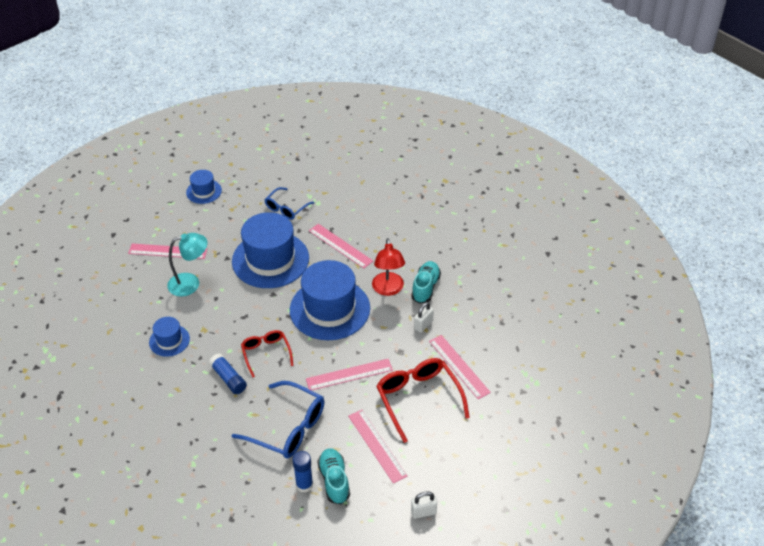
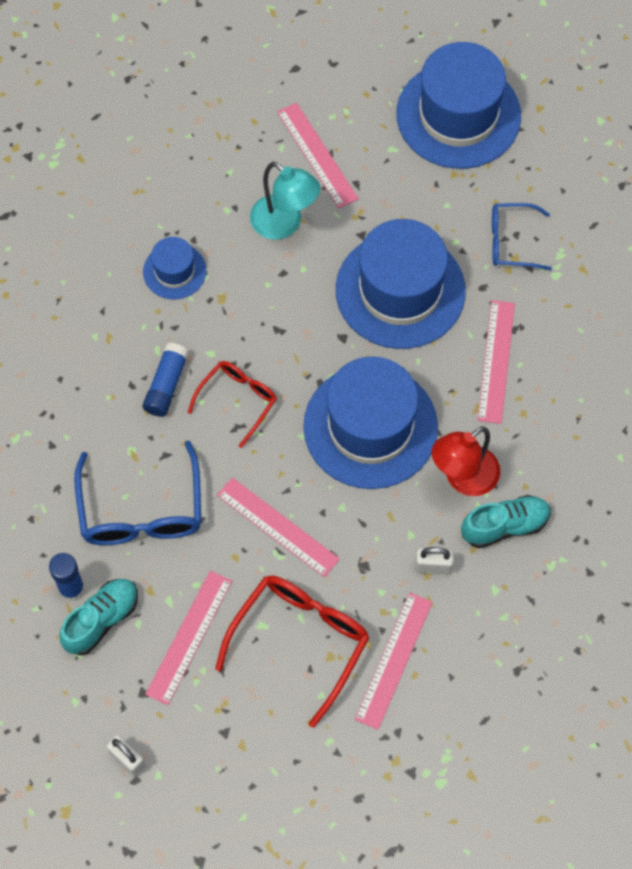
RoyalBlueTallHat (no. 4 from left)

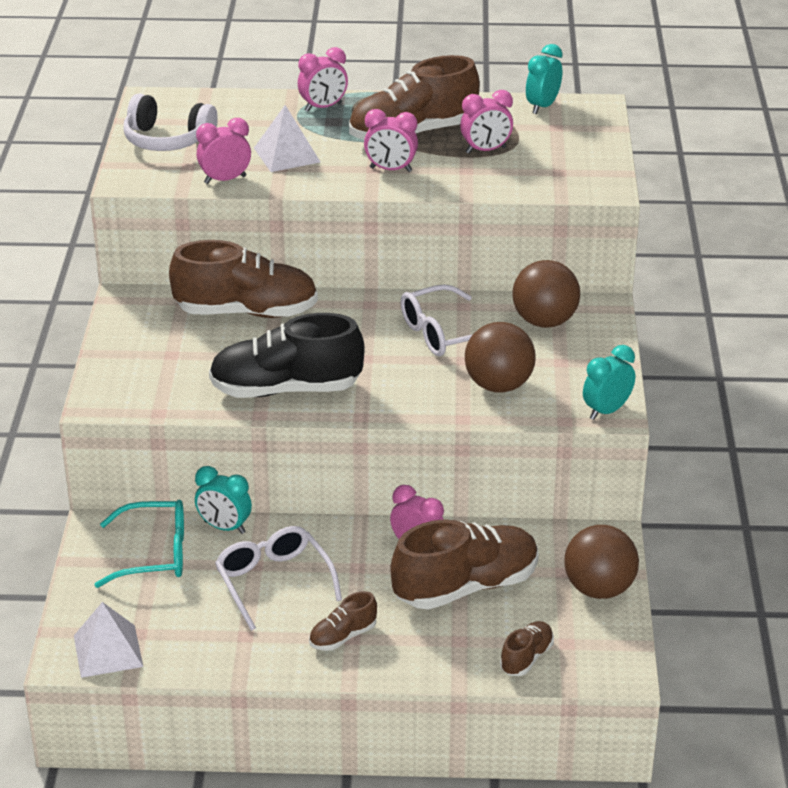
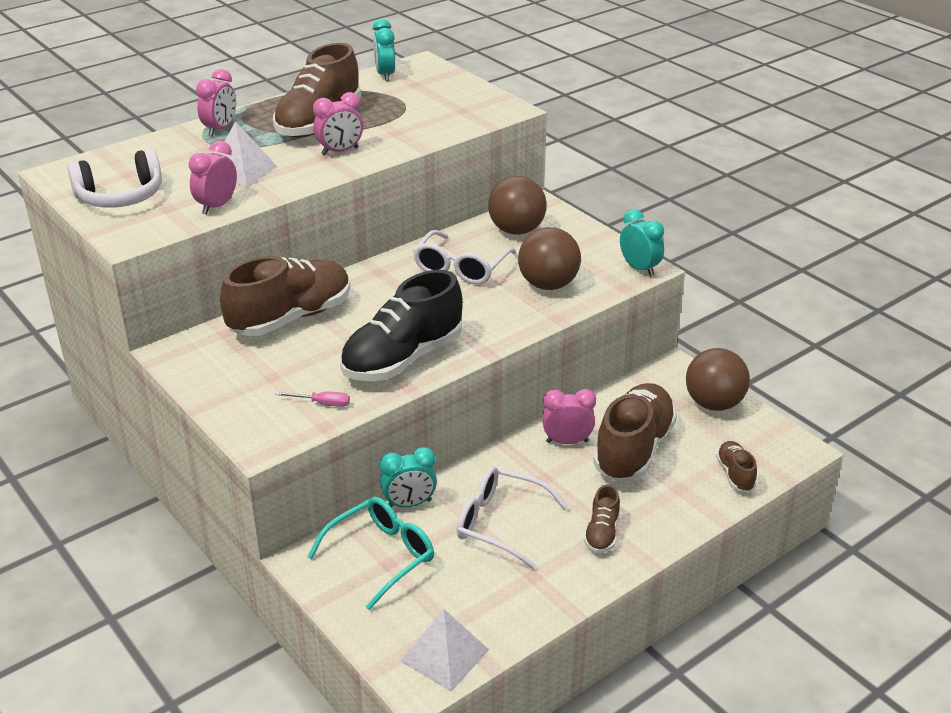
RosyBedsideClock (no. 5 from left in the first image)
TurquoiseBedsideClock (no. 3 from left)
RosyFlatScrewdriver

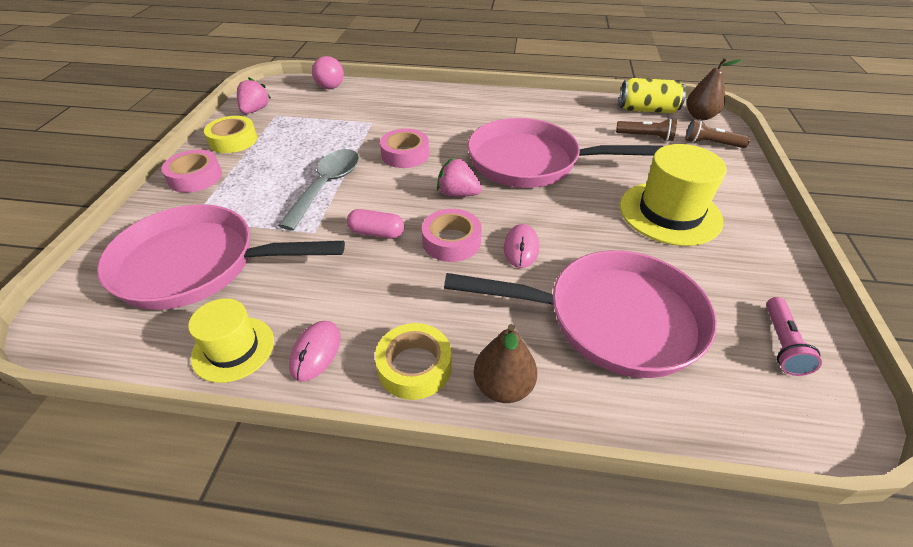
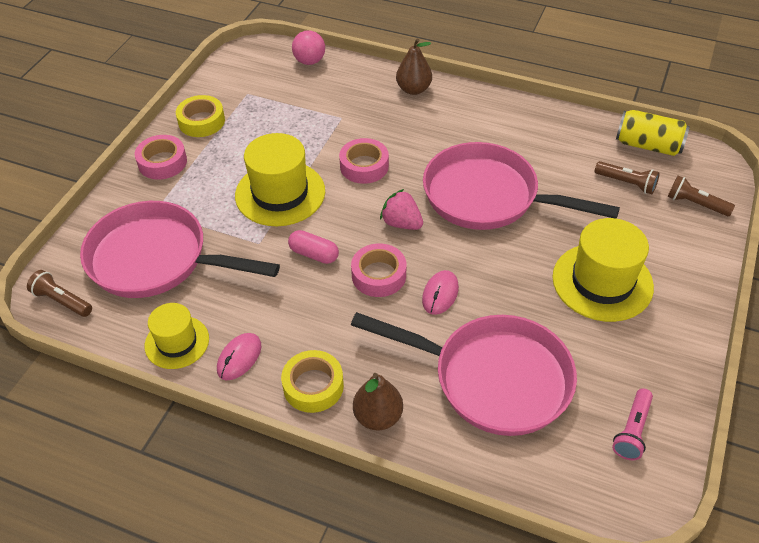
DarkBrownPearFruit (no. 2 from left)
RosyStrawberry (no. 1 from left in the first image)
BrightYellowTallHat (no. 2 from left)
DarkBrownFlashlight (no. 1 from left)

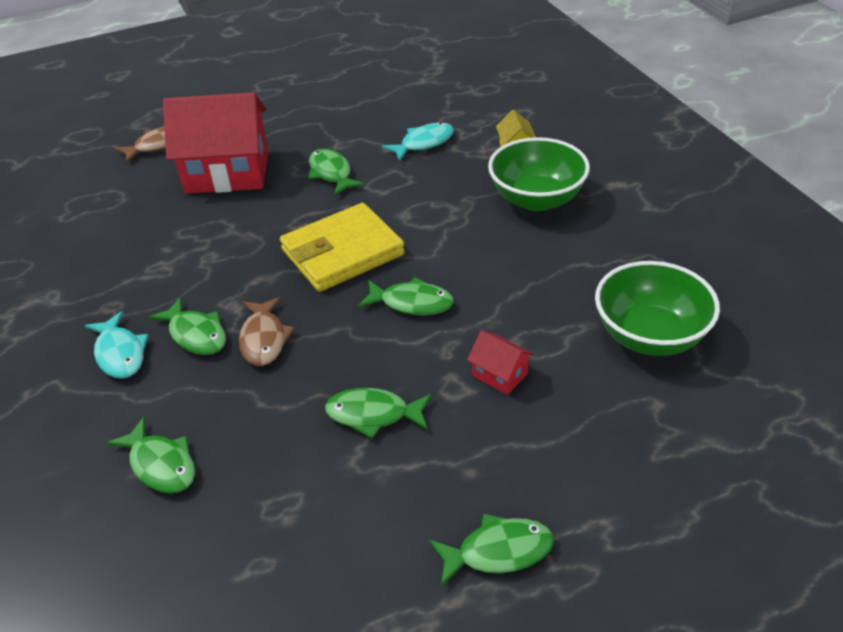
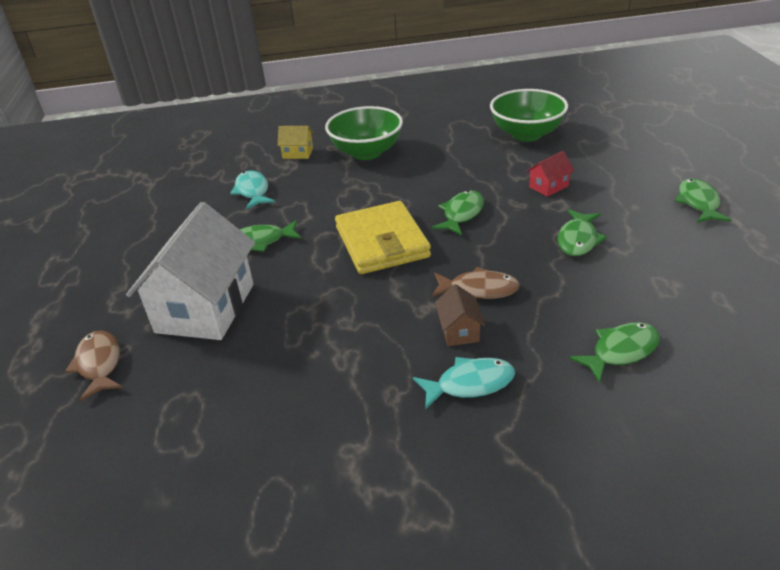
SnowWhiteCottage
DarkBrownCottage

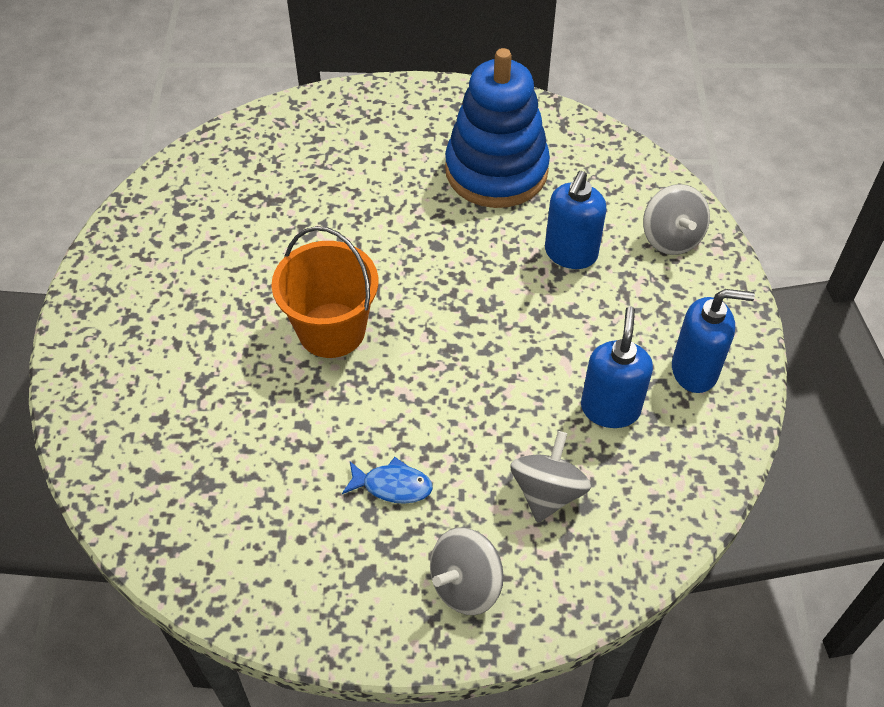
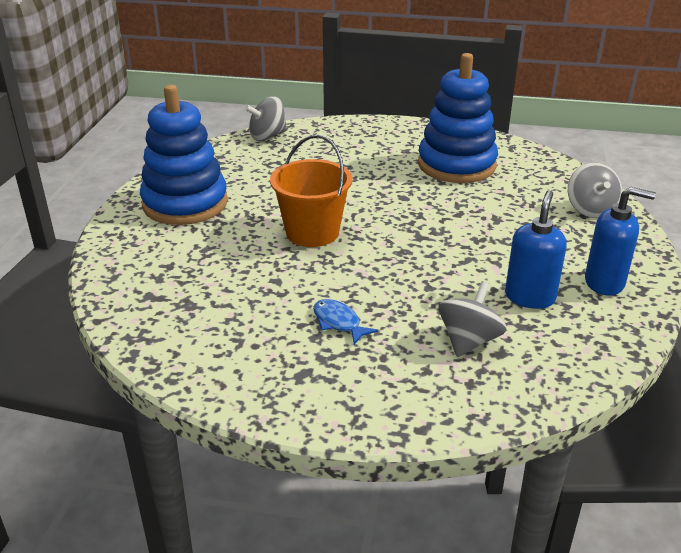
RoyalBluePumpBottle (no. 1 from left in the first image)
RoyalBlueFishFigure
AshGreySpinningTop (no. 1 from left)
RoyalBlueStackingToy (no. 1 from left)

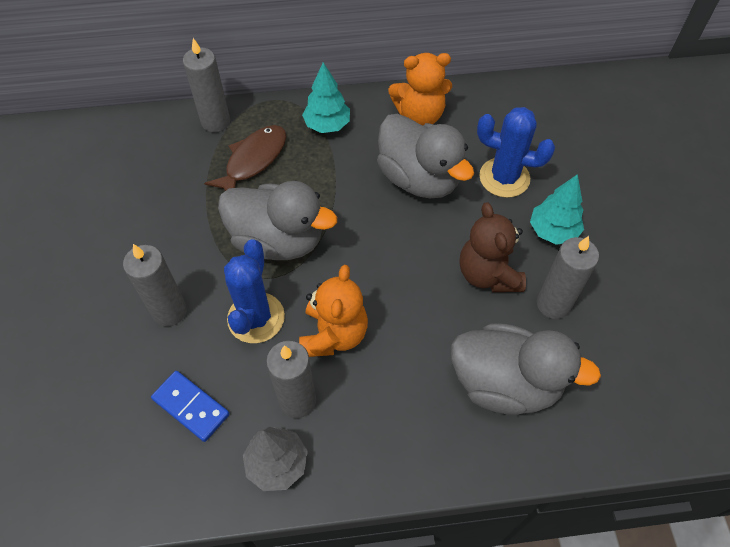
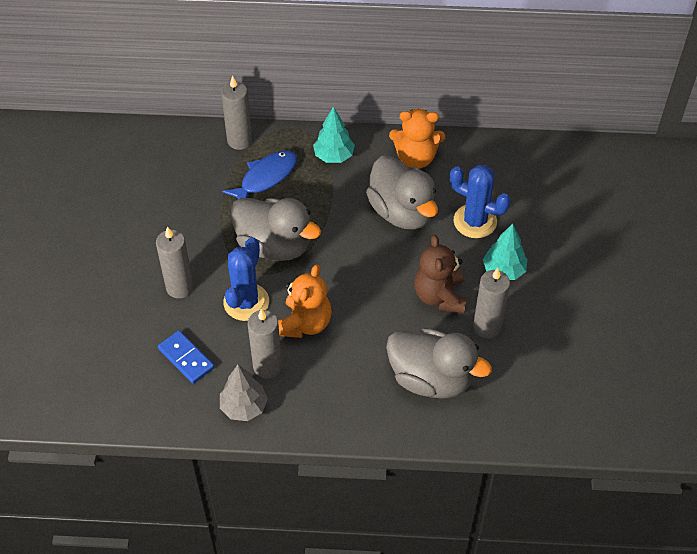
RoyalBlueFishFigure

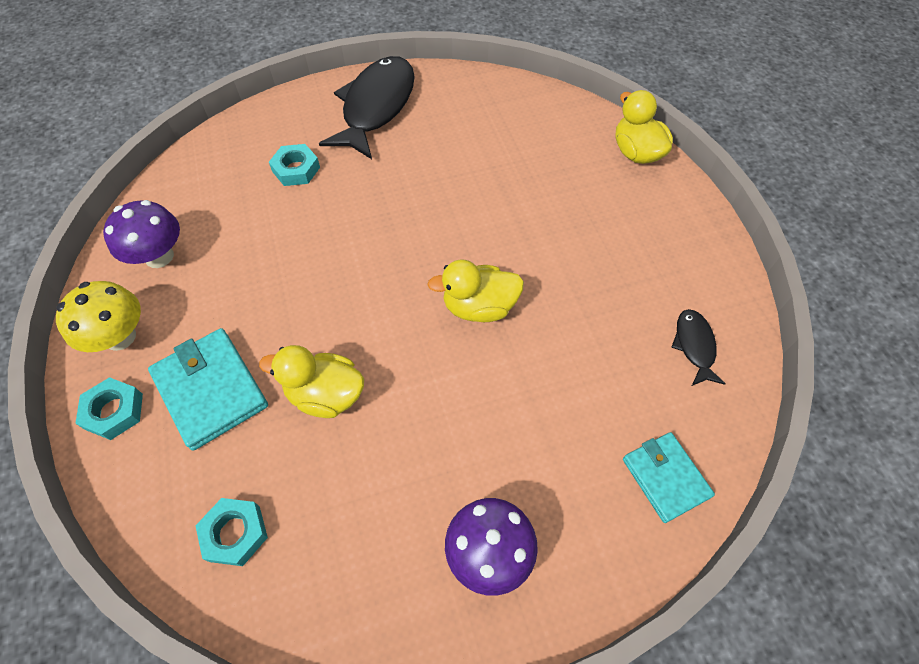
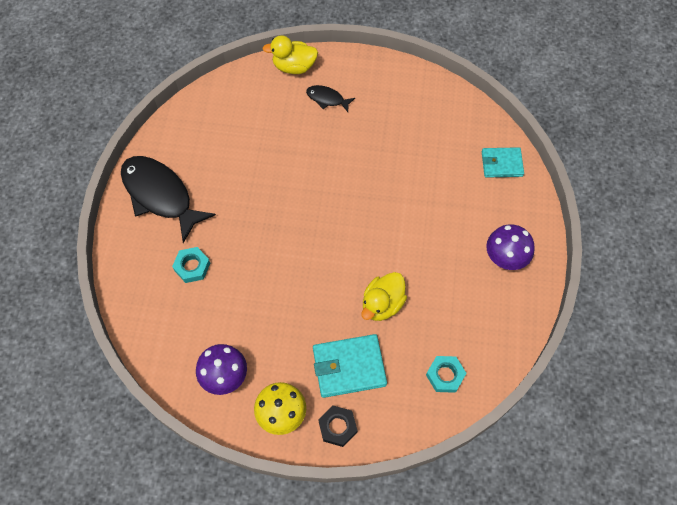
BrightYellowDuck (no. 2 from left in the first image)
EbonyFishFigure (no. 2 from left)
EbonyNut

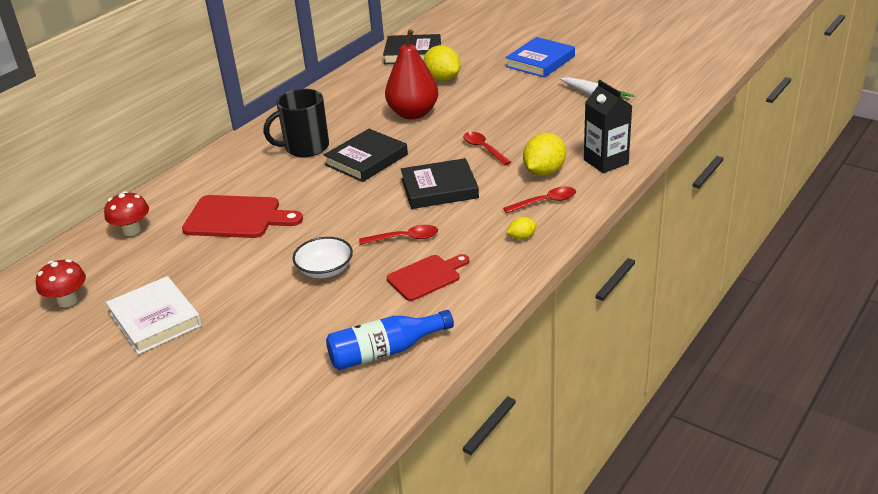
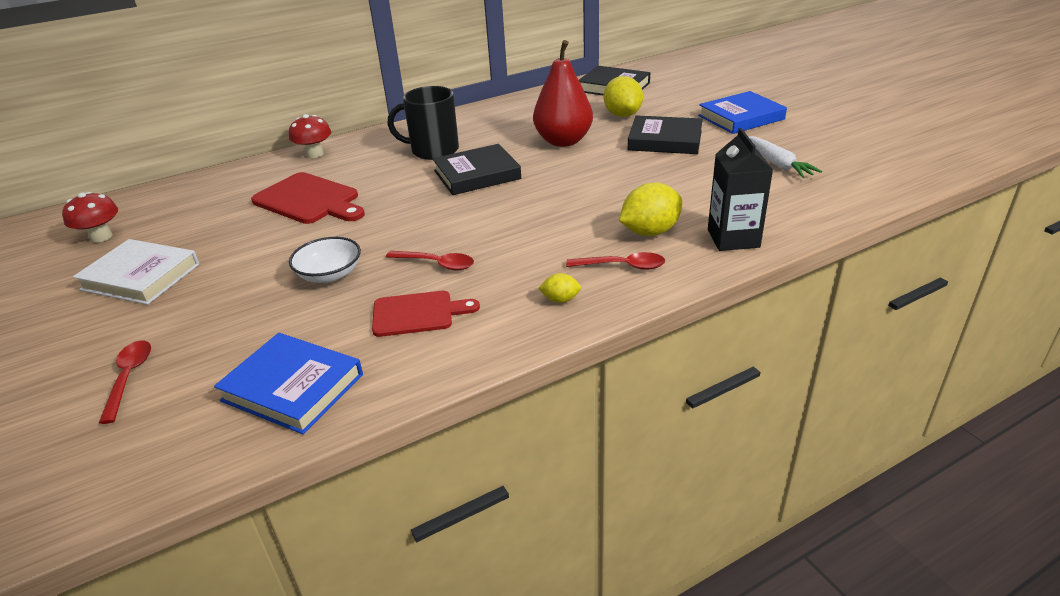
CrimsonSpoon (no. 1 from left)
EbonyBook (no. 3 from left)
CrimsonMushroom (no. 2 from left)
SnowWhiteBook
RoyalBlueBook (no. 1 from left)

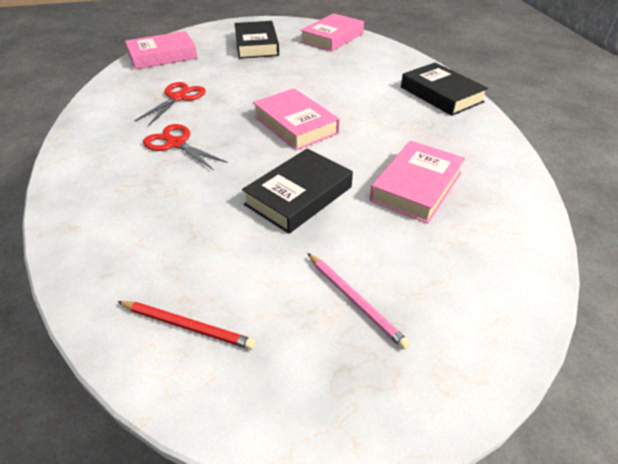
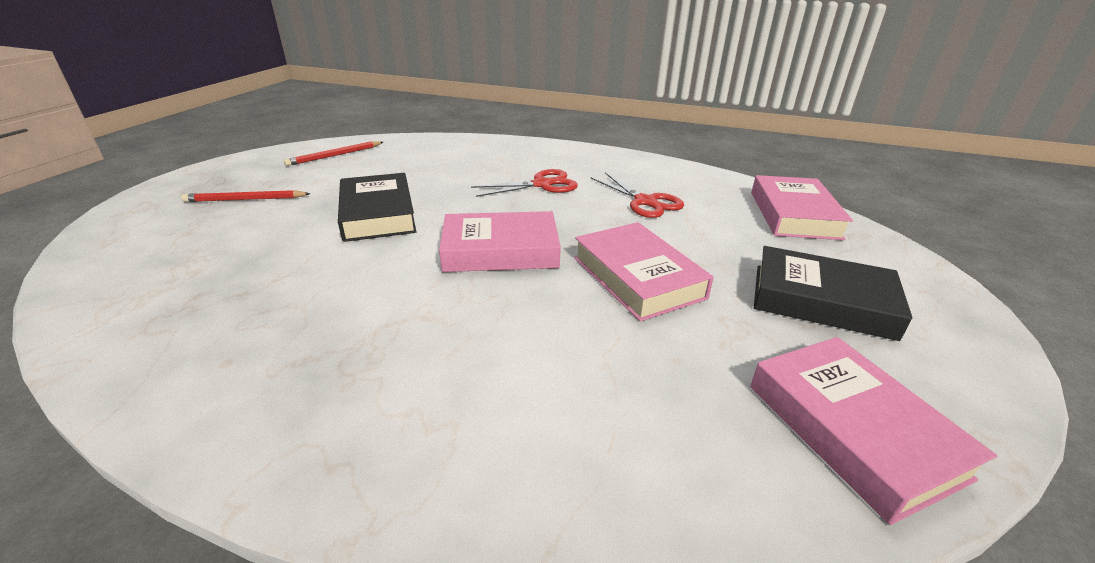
EbonyBook (no. 3 from left in the first image)
RosyBook (no. 2 from left)
CrimsonPencil (no. 1 from left)

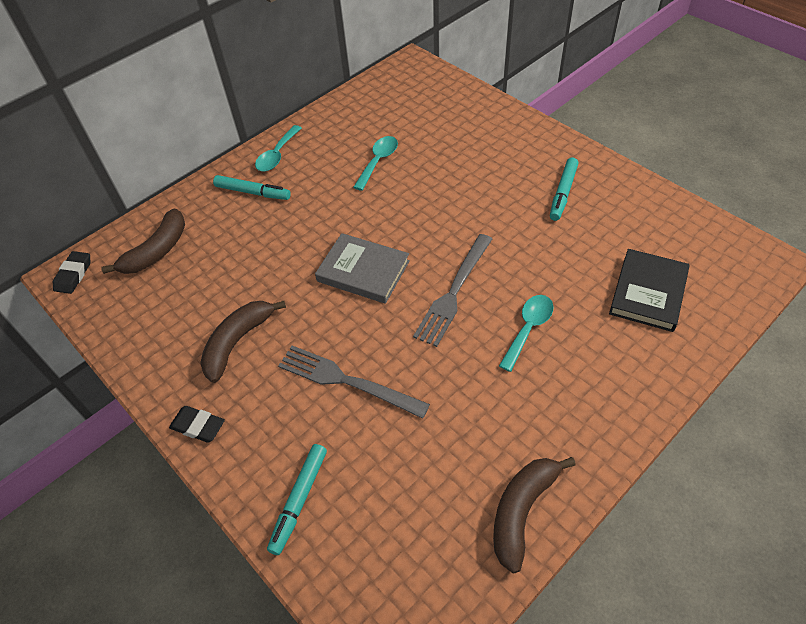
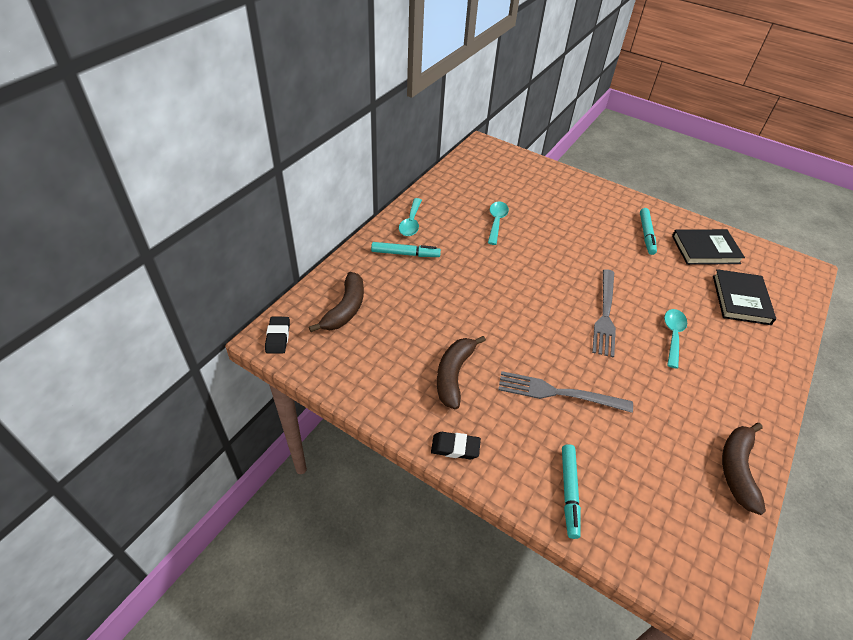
AshGreyBook
EbonyBook (no. 1 from left)

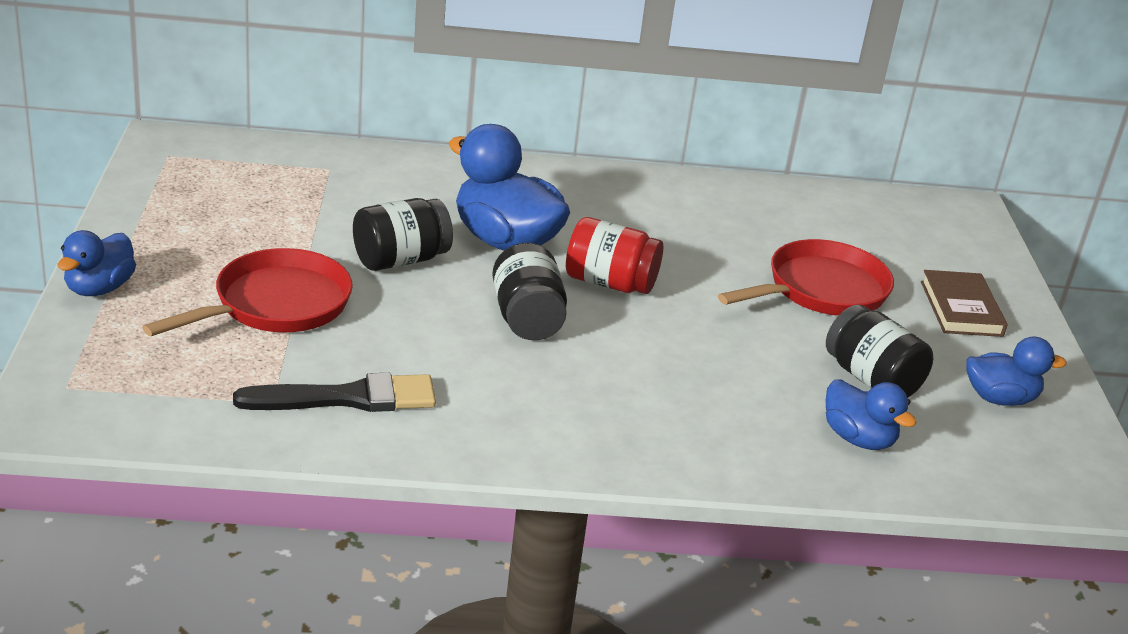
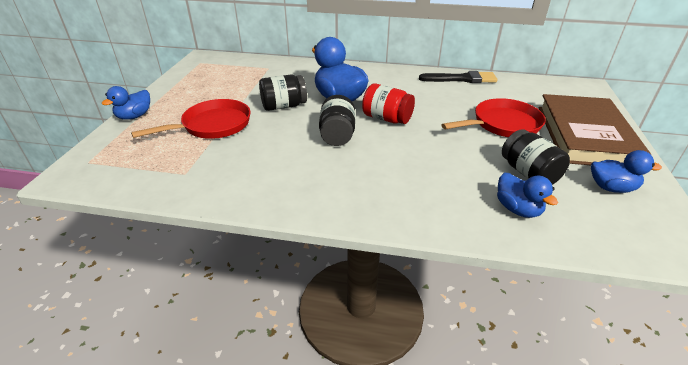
DarkBrownBook
EbonyBrush

